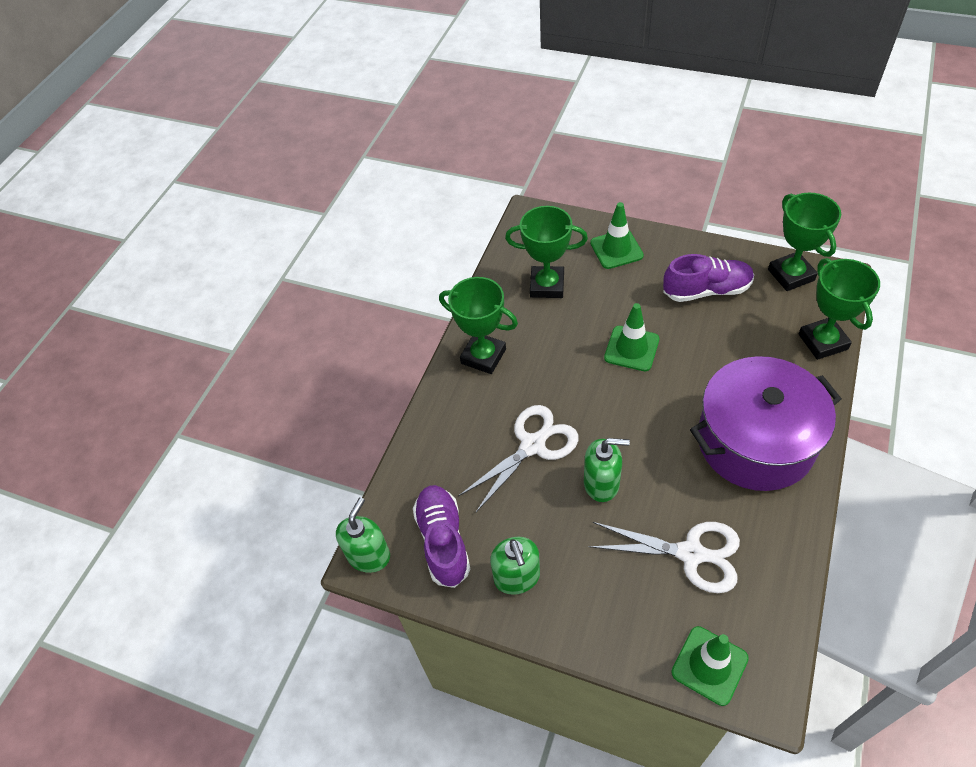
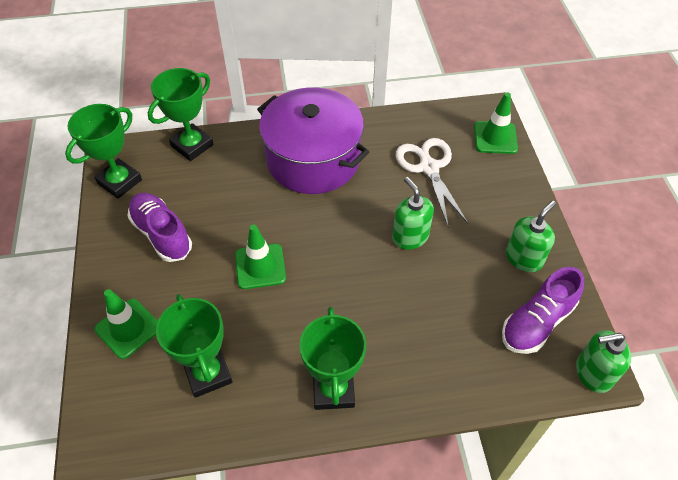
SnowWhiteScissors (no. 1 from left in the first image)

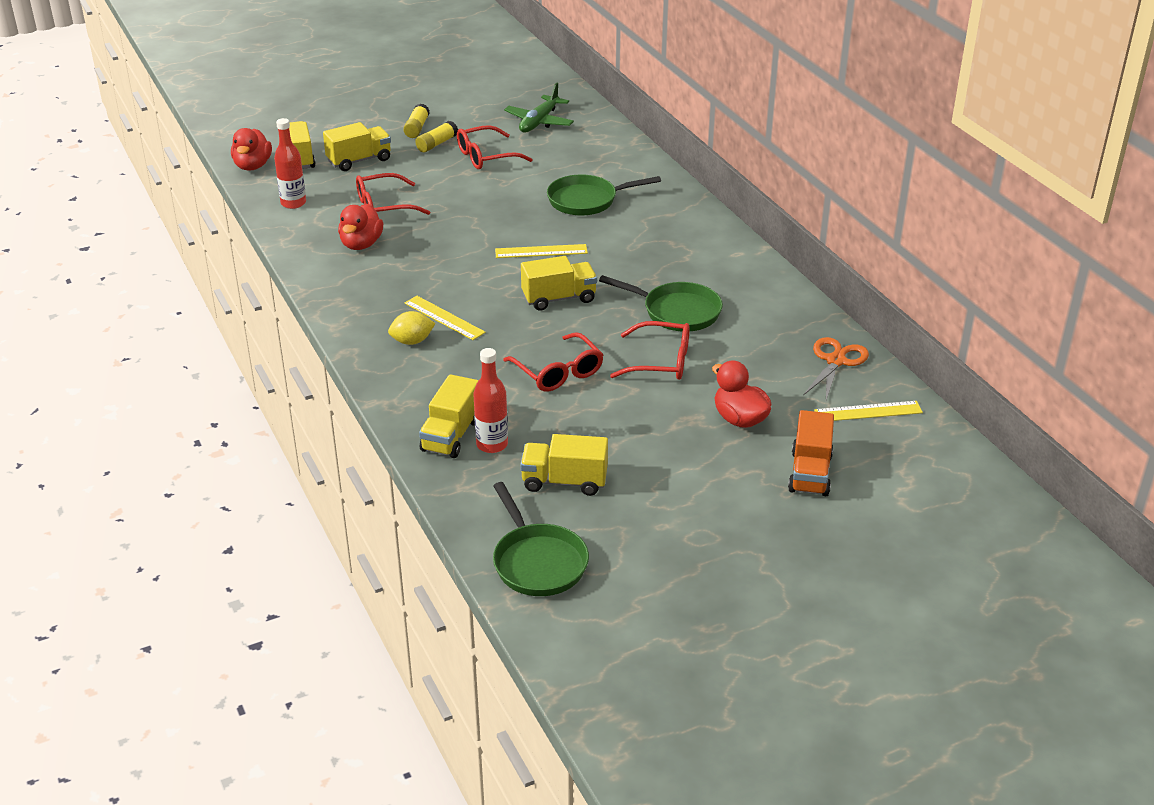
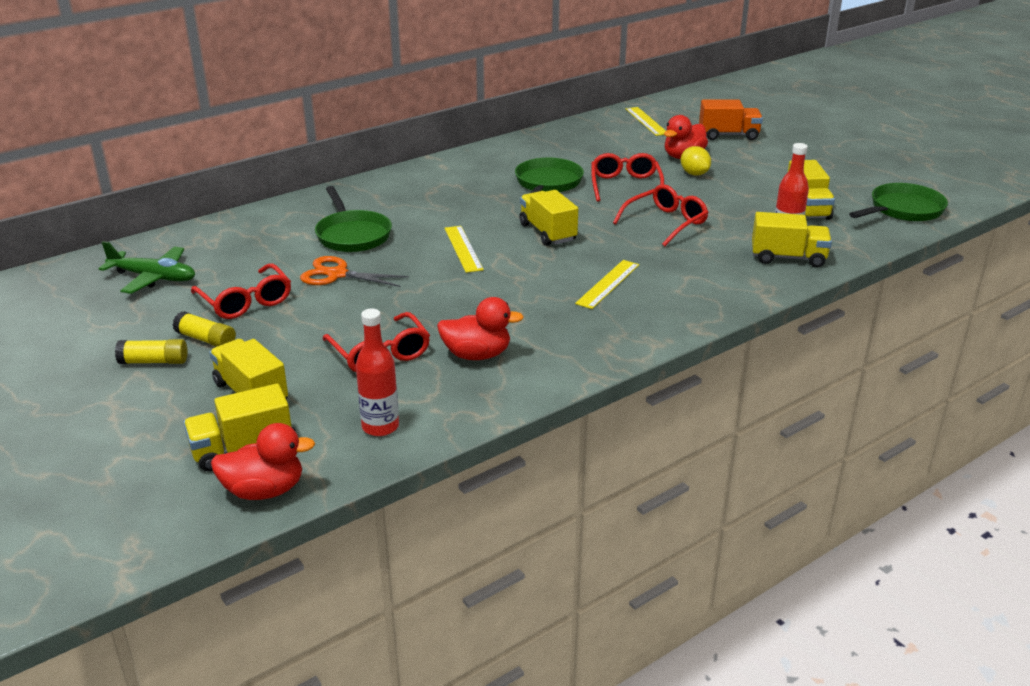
BrightYellowToyLemon
OrangeScissors

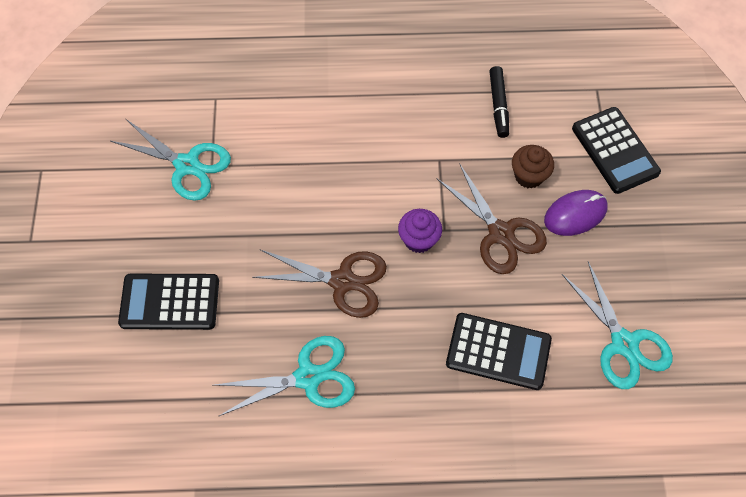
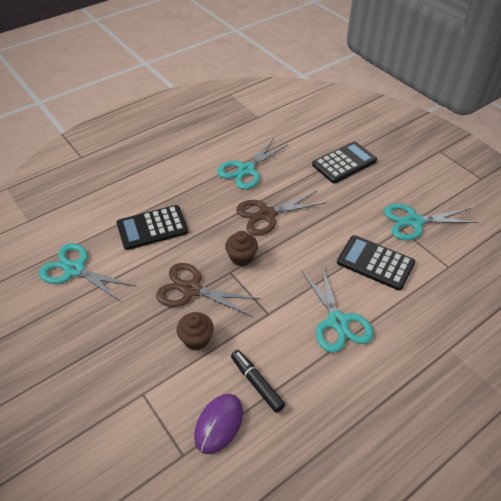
EbonyCalculator (no. 3 from left)
VioletMouse
DarkBrownFairyCake (no. 2 from left)
TurquoiseScissors (no. 3 from left)

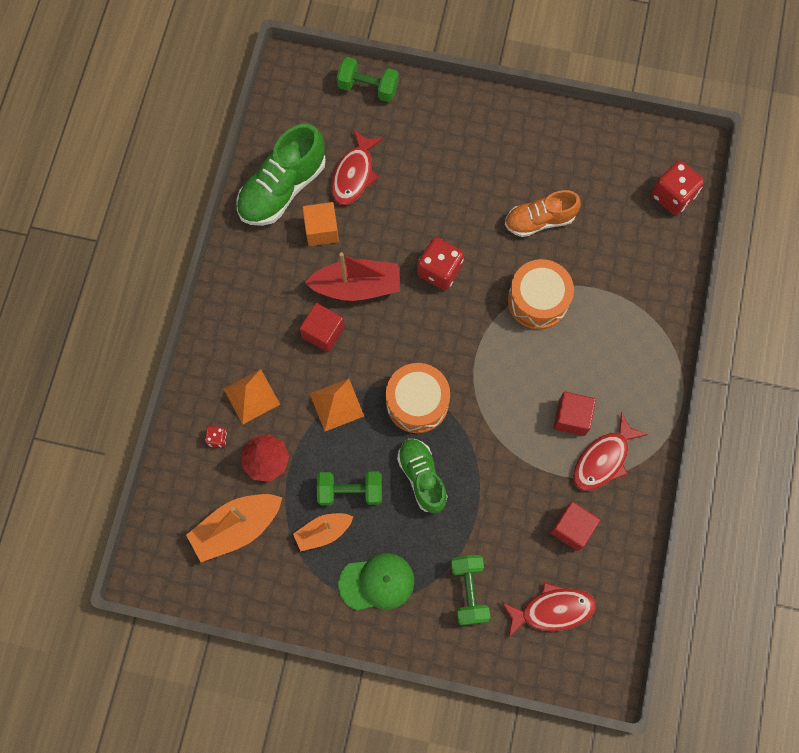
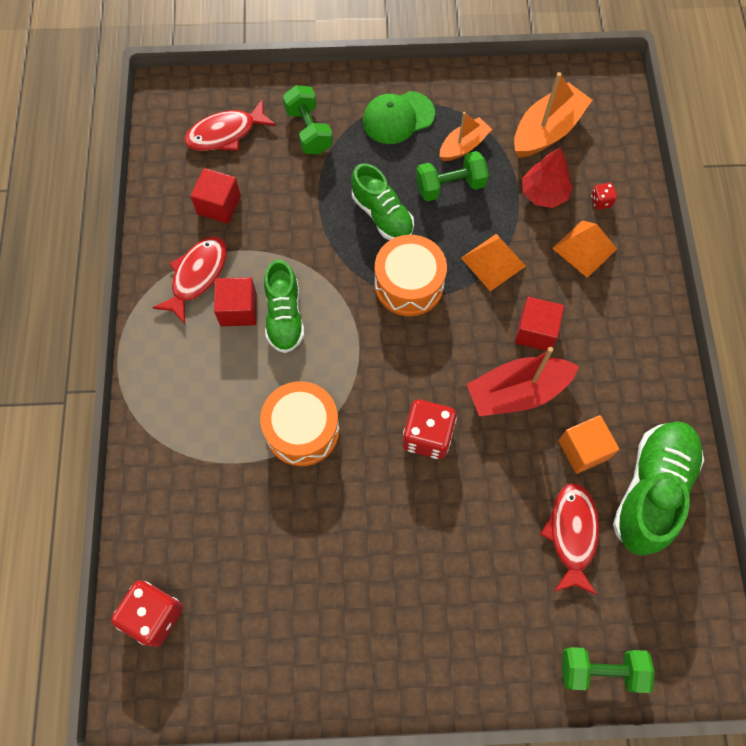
OrangeSneaker
EmeraldSneaker (no. 1 from left)

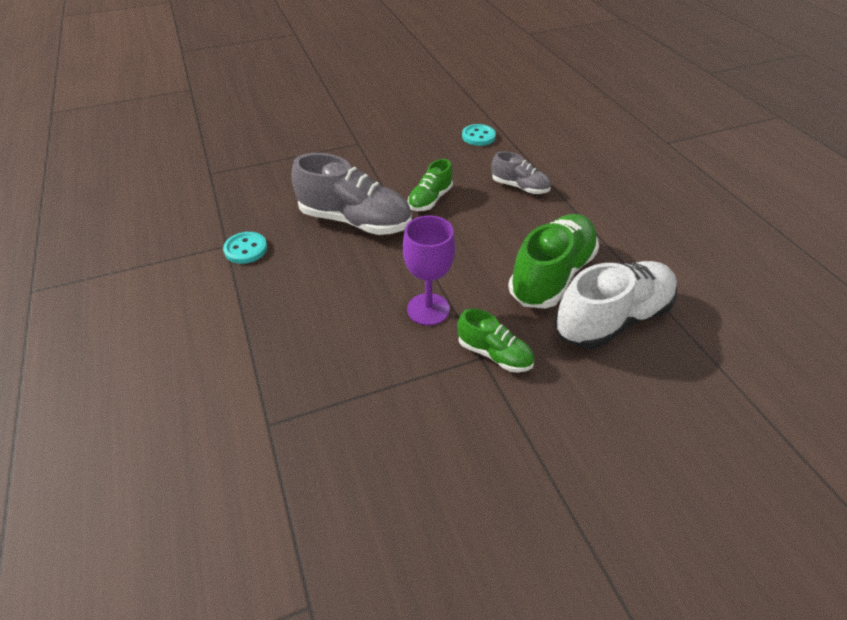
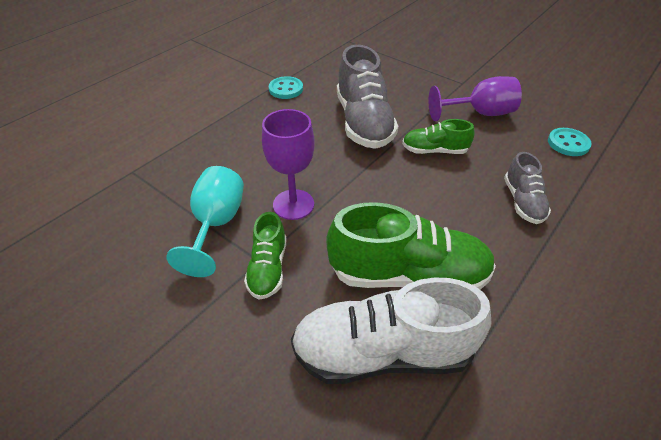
SnowWhiteSneaker
VioletGoblet (no. 2 from left)
TurquoiseGoblet

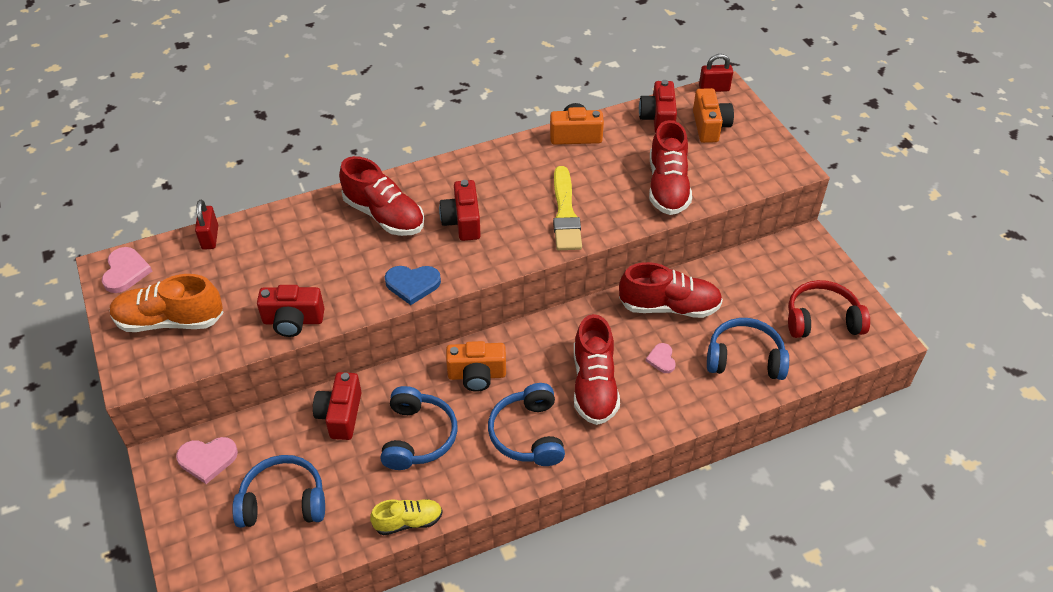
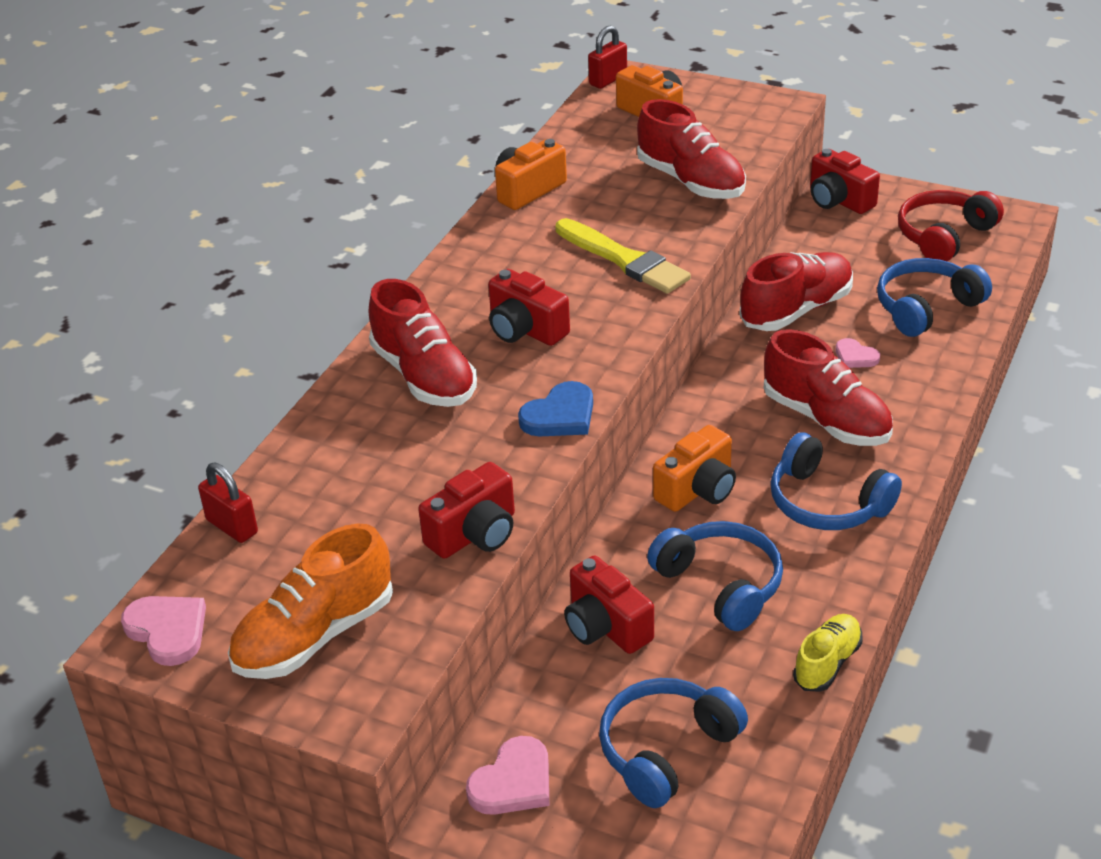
CrimsonCamera (no. 4 from left)
CrimsonSneaker (no. 1 from left)

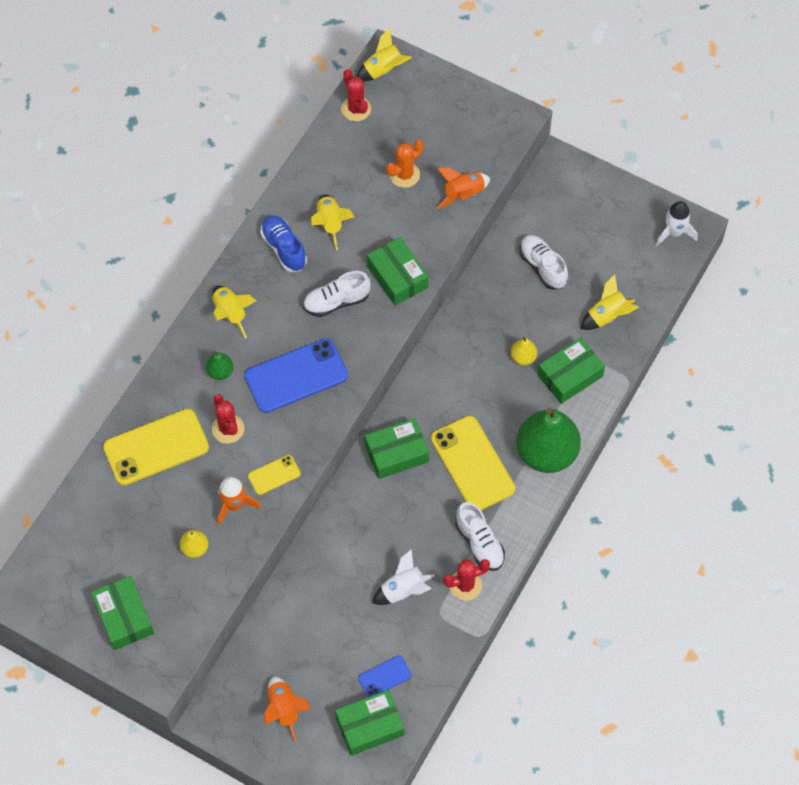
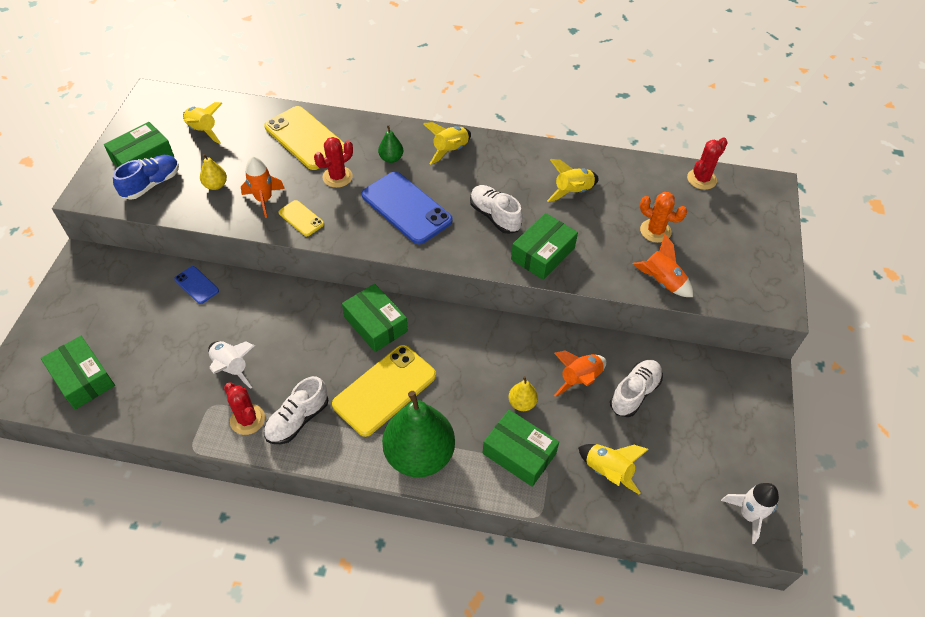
BrightYellowRocket (no. 1 from left)
RoyalBlueSneaker
RoyalBluePhone (no. 1 from left)
OrangeRocket (no. 2 from left)

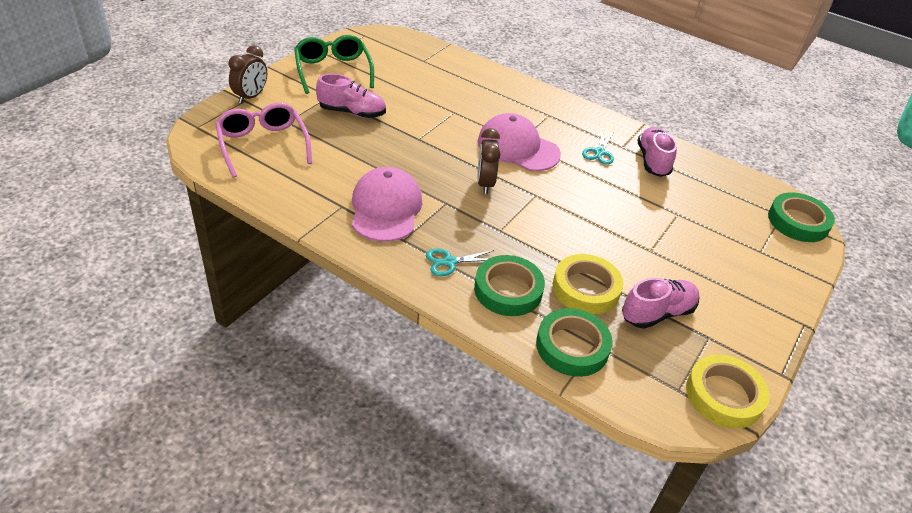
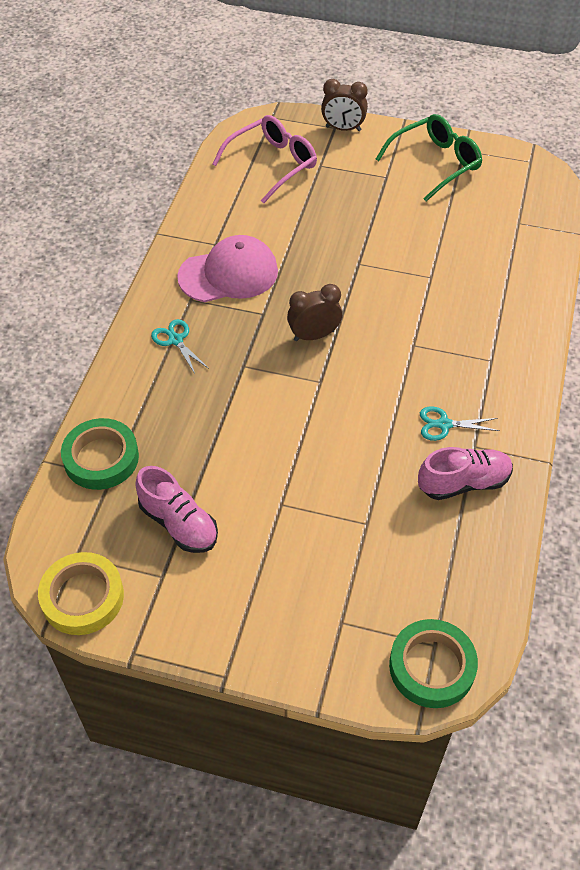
RosySneaker (no. 1 from left in the first image)
RosyCap (no. 2 from left in the first image)
BrightYellowTape (no. 1 from left in the first image)
EmeraldTape (no. 1 from left in the first image)

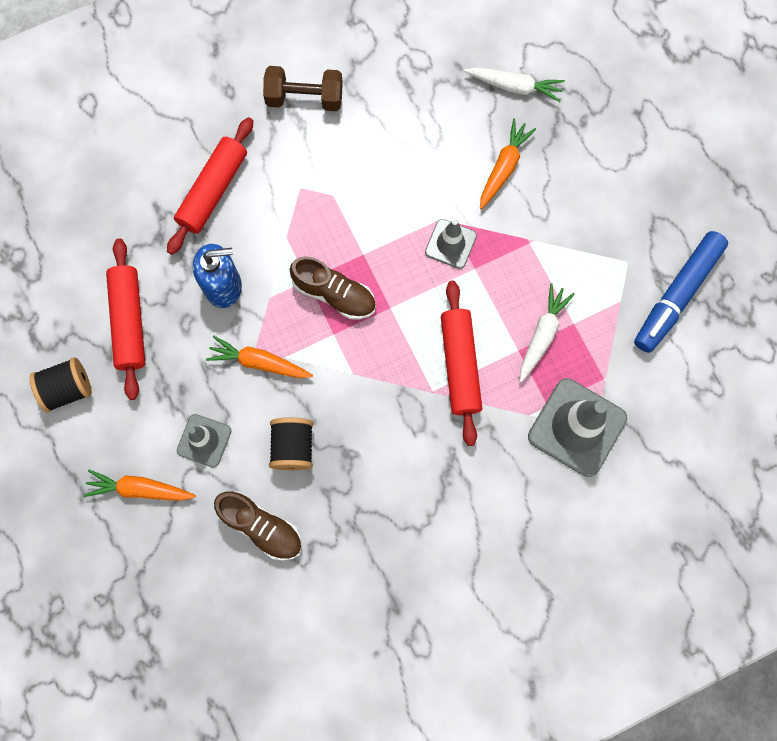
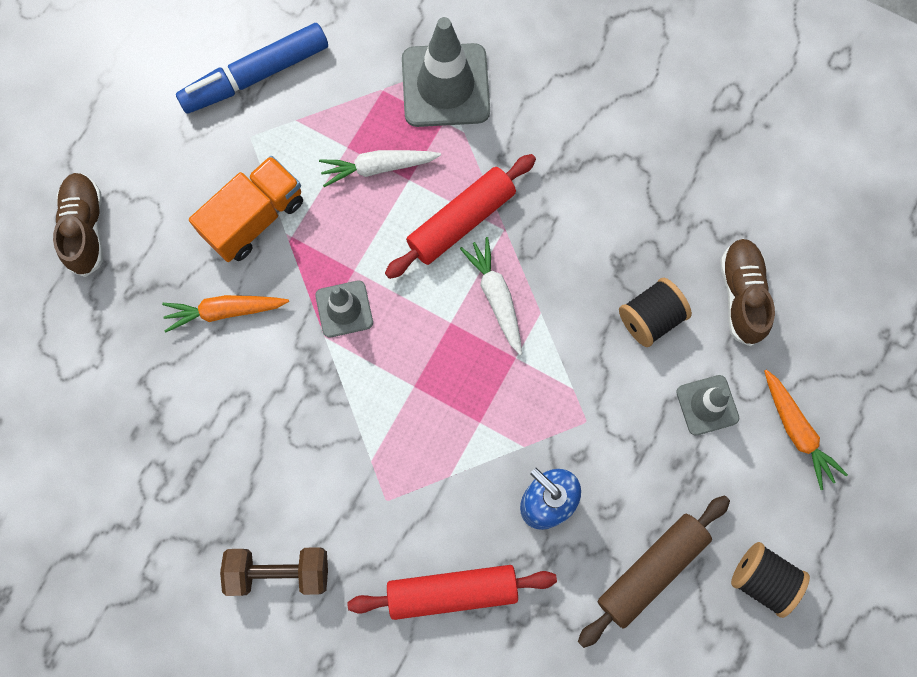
DarkBrownFreeWeight
SnowWhiteCarrot (no. 2 from left)
RoyalBlueFeltPen
DarkBrownDoughRoller
DarkBrownSneaker (no. 1 from left)
OrangeCarrot (no. 2 from left in the first image)
OrangeTruck

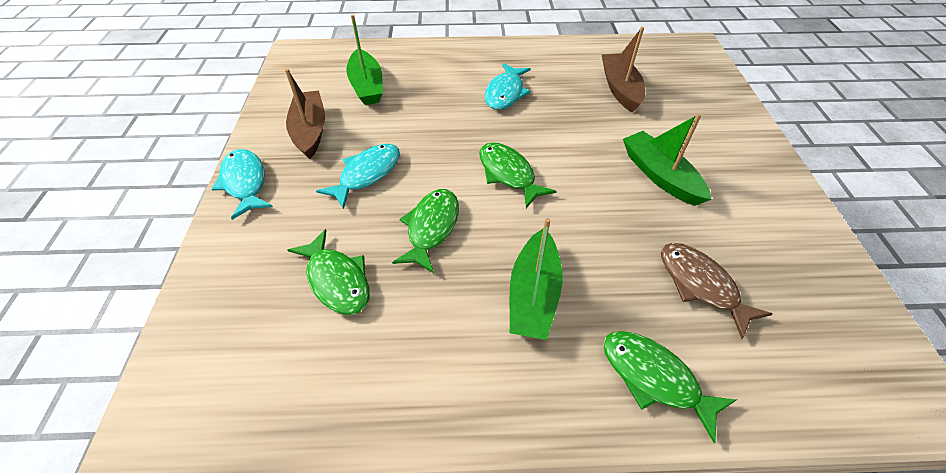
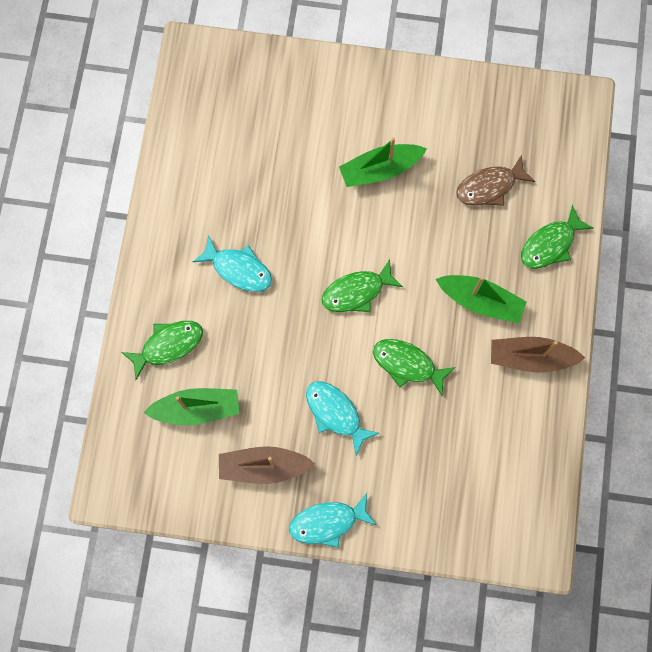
DarkBrownBoat (no. 2 from left)
EmeraldFishFigure (no. 1 from left)

